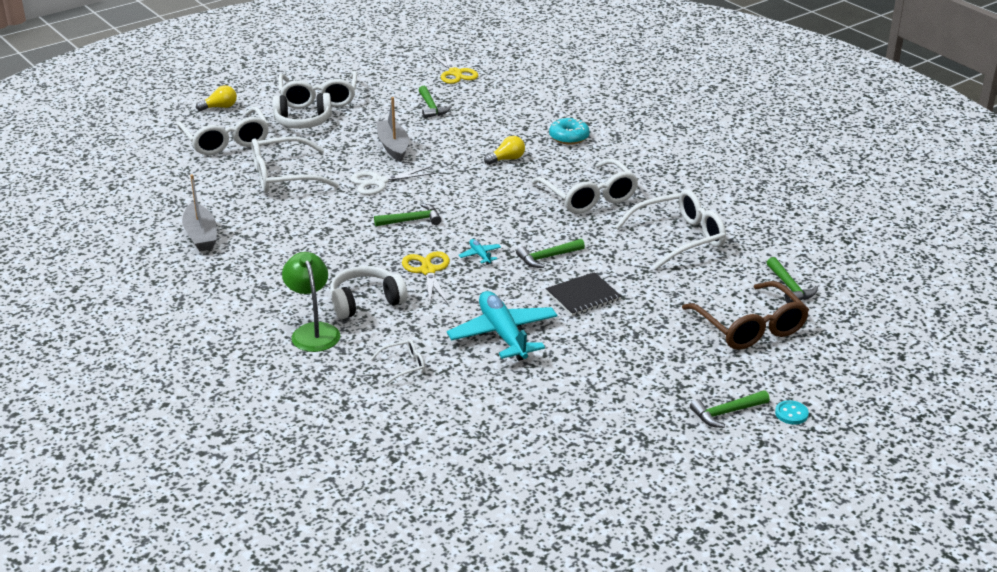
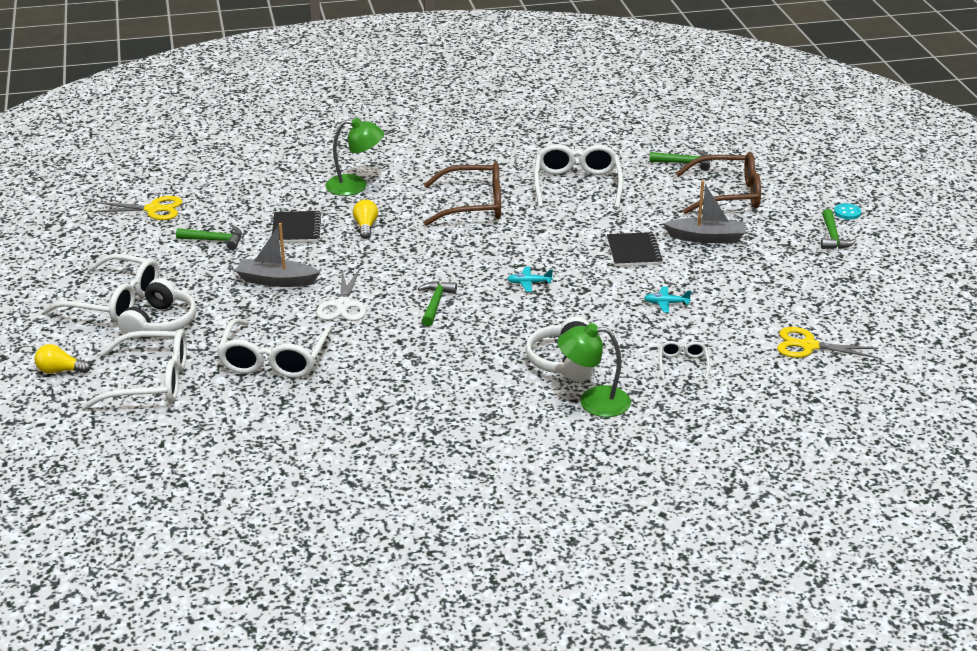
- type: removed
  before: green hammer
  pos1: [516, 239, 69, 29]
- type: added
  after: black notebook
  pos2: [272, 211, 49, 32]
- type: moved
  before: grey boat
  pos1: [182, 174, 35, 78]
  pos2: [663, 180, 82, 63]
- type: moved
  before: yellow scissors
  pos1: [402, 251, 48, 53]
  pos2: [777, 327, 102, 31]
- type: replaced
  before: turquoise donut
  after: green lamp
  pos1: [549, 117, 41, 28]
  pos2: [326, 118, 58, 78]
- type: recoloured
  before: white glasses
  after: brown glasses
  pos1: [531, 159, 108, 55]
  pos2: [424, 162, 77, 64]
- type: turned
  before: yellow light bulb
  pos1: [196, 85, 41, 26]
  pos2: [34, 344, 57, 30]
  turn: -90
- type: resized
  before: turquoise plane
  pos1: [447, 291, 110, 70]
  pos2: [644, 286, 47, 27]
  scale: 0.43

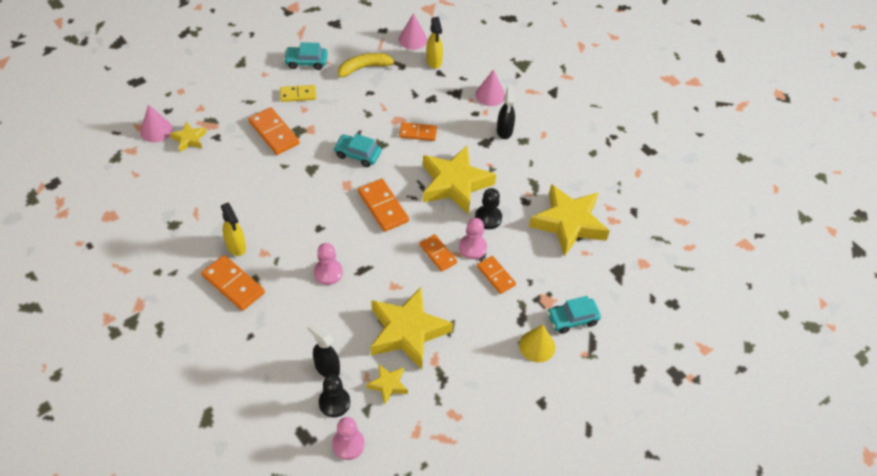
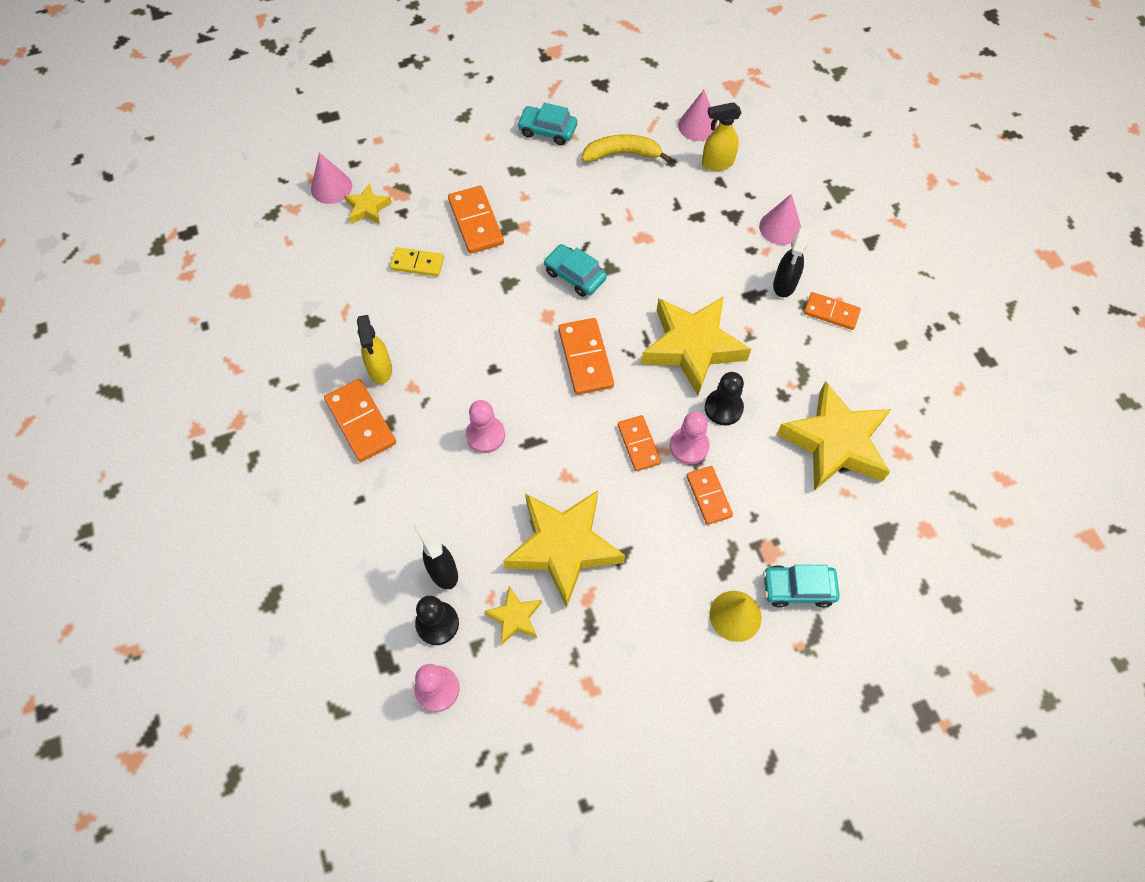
- type: moved
  before: yellow domino
  pos1: [280, 85, 36, 17]
  pos2: [390, 247, 54, 29]
- type: moved
  before: orange domino
  pos1: [399, 122, 38, 19]
  pos2: [804, 292, 57, 38]
- type: turned
  before: yellow spray bottle
  pos1: [426, 17, 17, 52]
  pos2: [702, 102, 39, 69]
  turn: 75

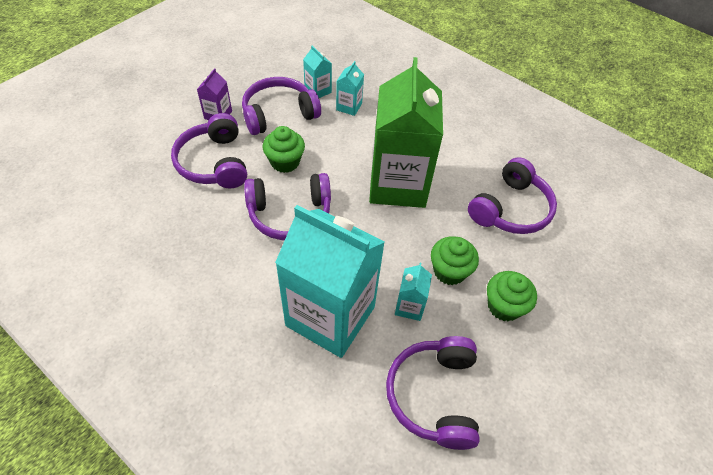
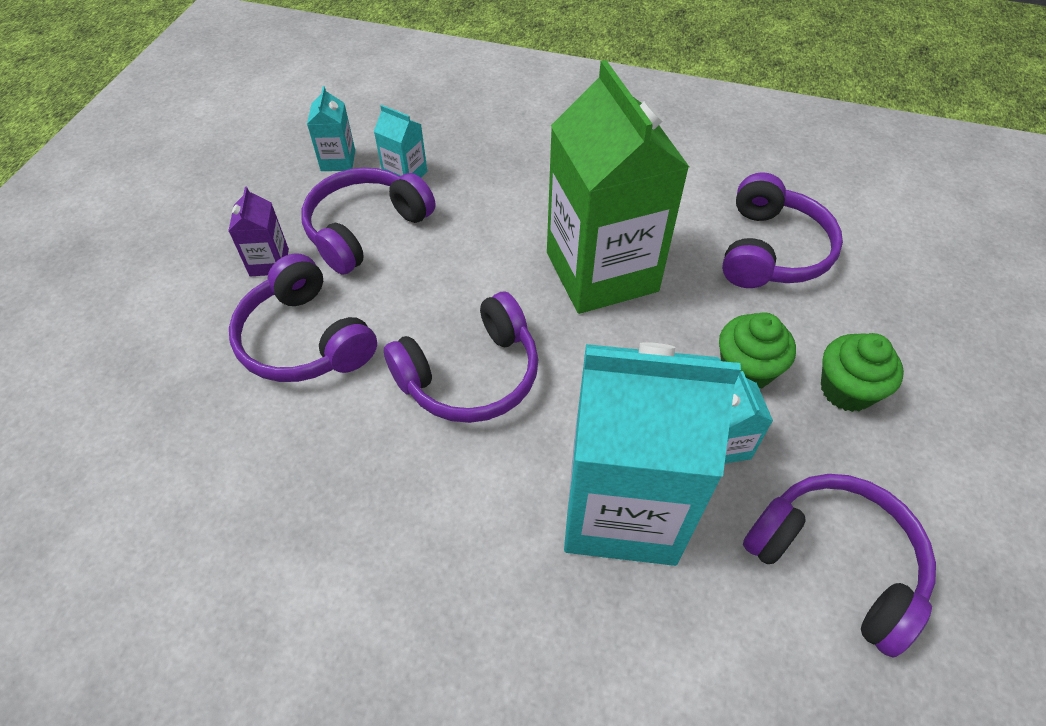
- type: removed
  before: green cupcake
  pos1: [263, 126, 42, 47]
- type: moved
  before: turquoise carton
  pos1: [336, 61, 28, 55]
  pos2: [307, 86, 48, 85]
- type: turned
  before: purple headphones
  pos1: [386, 336, 94, 114]
  pos2: [743, 474, 193, 184]
  turn: 150

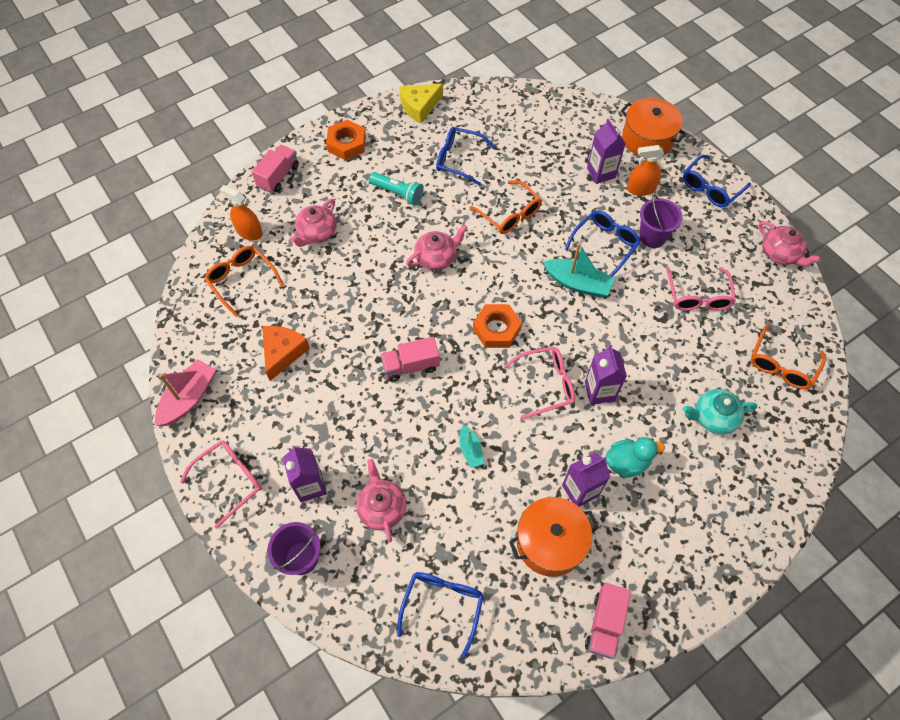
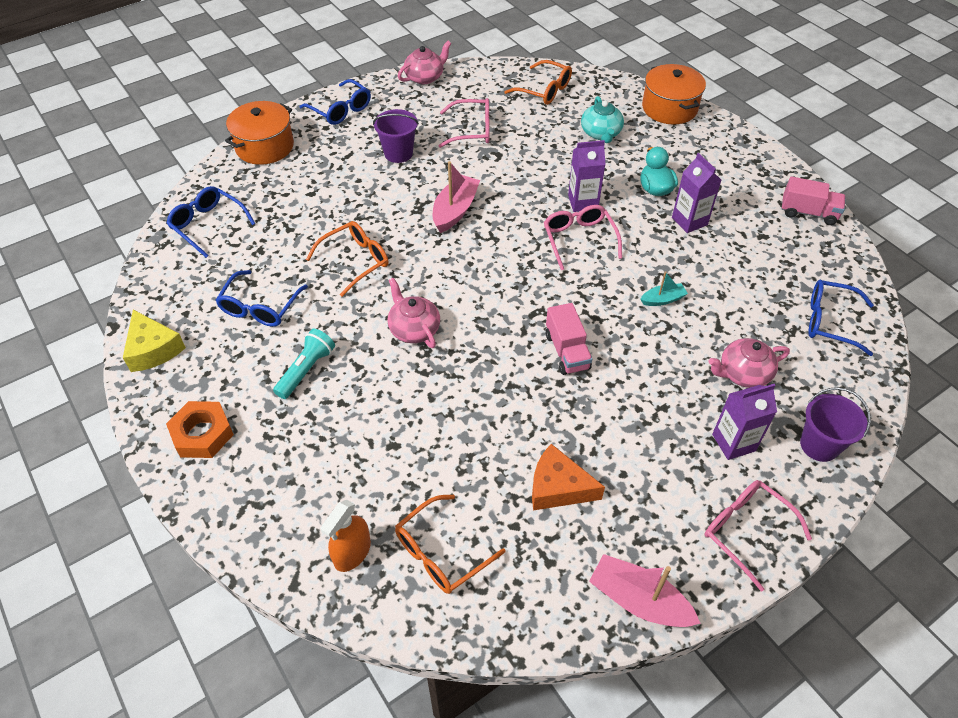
- type: removed
  before: pink truck
  pos1: [252, 145, 47, 48]
- type: removed
  before: pink teapot
  pos1: [290, 199, 47, 48]
- type: removed
  before: orange nut
  pos1: [473, 304, 49, 44]
- type: removed
  before: purple carton
  pos1: [587, 119, 39, 65]
- type: removed
  before: orange spray bottle
  pos1: [627, 145, 37, 51]
- type: moved
  before: orange pot
  pos1: [509, 497, 90, 80]
  pos2: [642, 64, 64, 60]
- type: moved
  before: blue glasses
  pos1: [564, 210, 77, 67]
  pos2: [166, 186, 90, 72]
- type: recoloured
  before: turquoise boat
  after: pink boat
  pos1: [543, 243, 72, 54]
  pos2: [433, 161, 47, 72]

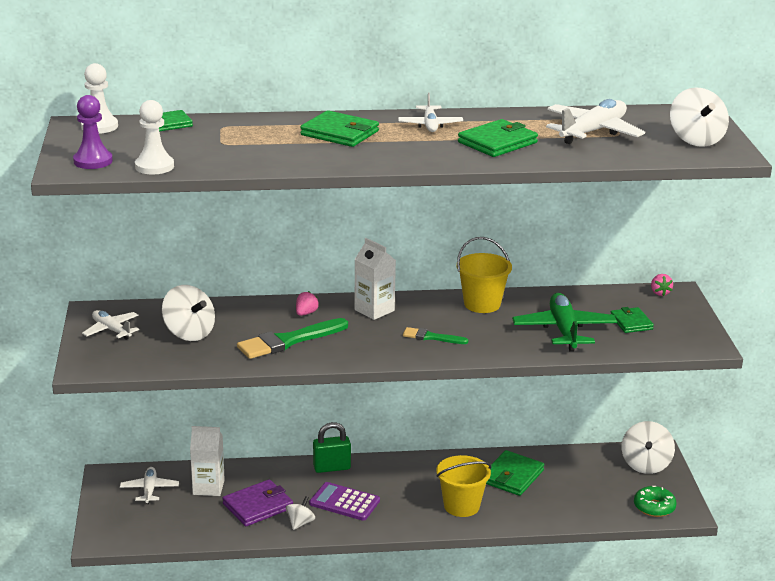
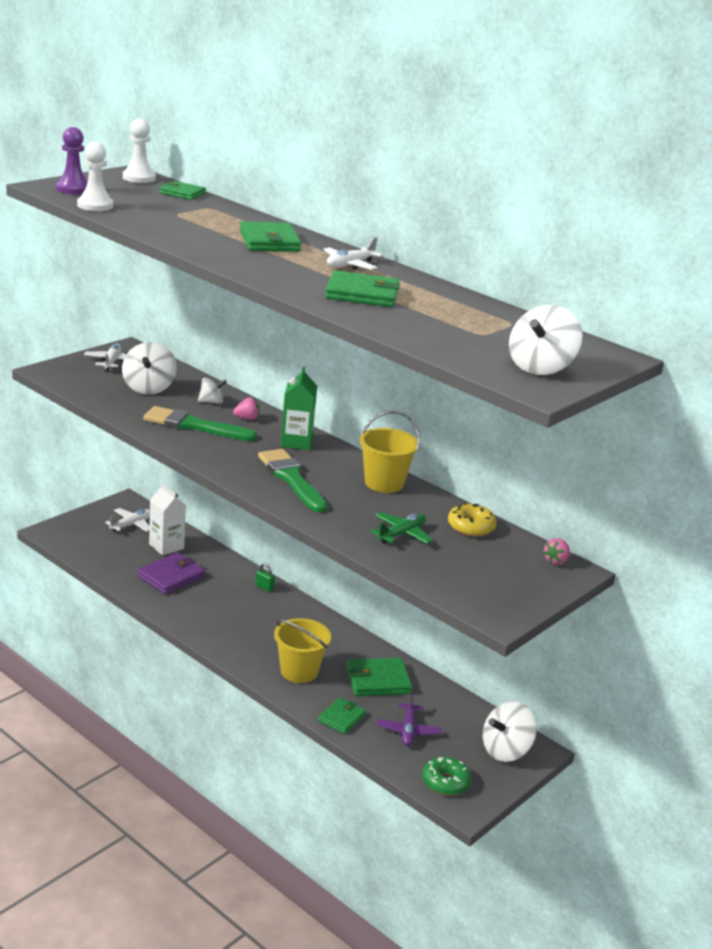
- type: removed
  before: purple calculator
  pos1: [309, 482, 71, 39]
- type: removed
  before: white plane
  pos1: [546, 99, 99, 45]
- type: added
  after: purple plane
  pos2: [376, 693, 65, 53]
- type: added
  after: yellow donut
  pos2: [448, 502, 49, 35]
- type: moved
  before: white spinning top
  pos1: [286, 496, 29, 34]
  pos2: [198, 378, 29, 26]
- type: moved
  before: green wallet
  pos1: [610, 307, 44, 26]
  pos2: [318, 698, 48, 36]
- type: recoloured
  before: white carton
  after: green carton
  pos1: [354, 238, 42, 82]
  pos2: [281, 367, 36, 83]
- type: turned
  before: purple wallet
  pos1: [222, 479, 71, 47]
  pos2: [137, 552, 68, 43]
  turn: -60
- type: resized
  before: green padlock
  pos1: [313, 422, 38, 51]
  pos2: [255, 563, 20, 29]
  scale: 0.53
- type: resized
  before: green brush
  pos1: [403, 327, 65, 17]
  pos2: [258, 449, 69, 64]
  scale: 1.8
- type: resized
  before: green plane
  pos1: [512, 293, 105, 59]
  pos2: [371, 512, 62, 32]
  scale: 0.6

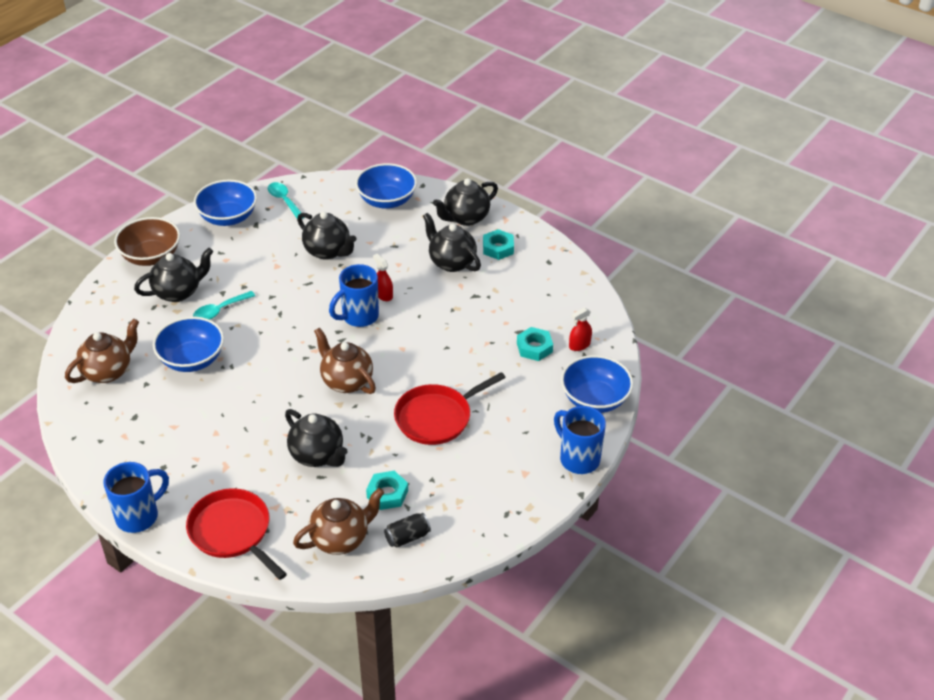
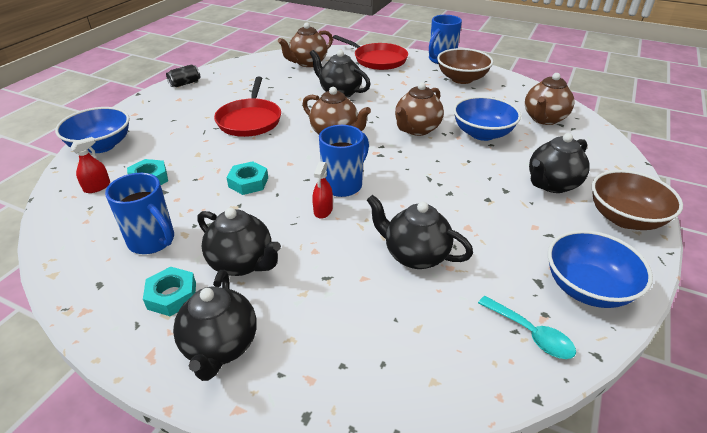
- type: removed
  before: turquoise spoon
  pos1: [193, 291, 62, 29]
- type: removed
  before: blue bowl
  pos1: [355, 163, 62, 46]
- type: added
  after: brown teapot
  pos2: [395, 82, 49, 54]
- type: added
  after: brown bowl
  pos2: [437, 48, 56, 36]
- type: moved
  before: turquoise nut
  pos1: [366, 471, 42, 39]
  pos2: [227, 161, 41, 34]
- type: moved
  before: black can
  pos1: [384, 513, 47, 35]
  pos2: [166, 64, 34, 23]
- type: moved
  before: blue mug
  pos1: [554, 406, 52, 68]
  pos2: [105, 173, 69, 81]
- type: turned
  before: red spray bottle
  pos1: [373, 254, 20, 47]
  pos2: [312, 161, 21, 58]
  turn: 60
- type: turned
  before: red pan
  pos1: [394, 372, 112, 73]
  pos2: [214, 77, 67, 60]
  turn: 135
- type: turned
  before: black teapot
  pos1: [433, 178, 65, 48]
  pos2: [173, 270, 84, 111]
  turn: 135

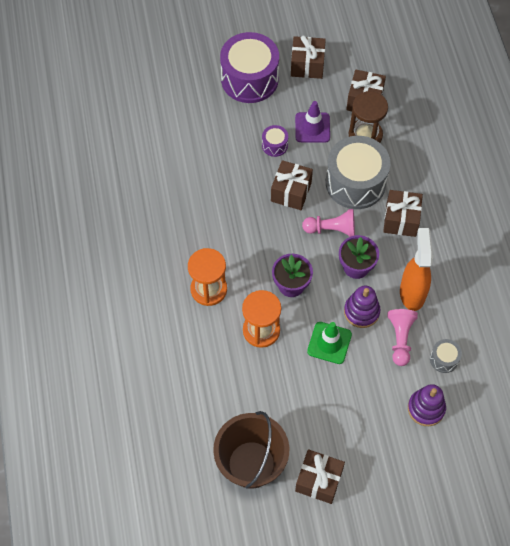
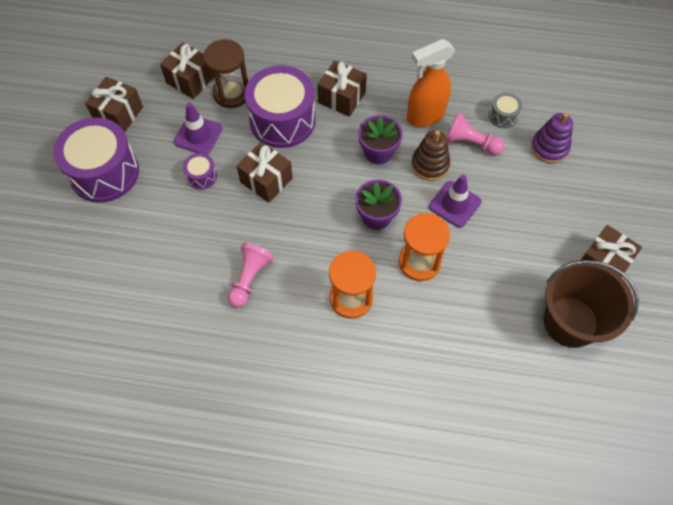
- type: moved
  before: pink pawn
  pos1: [302, 209, 53, 28]
  pos2: [228, 243, 46, 65]
- type: recoloured
  before: green traffic cone
  after: purple traffic cone
  pos1: [307, 322, 45, 42]
  pos2: [429, 175, 53, 53]
- type: recoloured
  before: grey drum
  after: purple drum
  pos1: [326, 136, 64, 73]
  pos2: [245, 65, 70, 83]
- type: recoloured
  before: purple stacking toy
  after: brown stacking toy
  pos1: [344, 286, 37, 42]
  pos2: [411, 130, 39, 51]
- type: turned
  before: orange spray bottle
  pos1: [400, 228, 33, 83]
  pos2: [407, 39, 48, 88]
  turn: -45

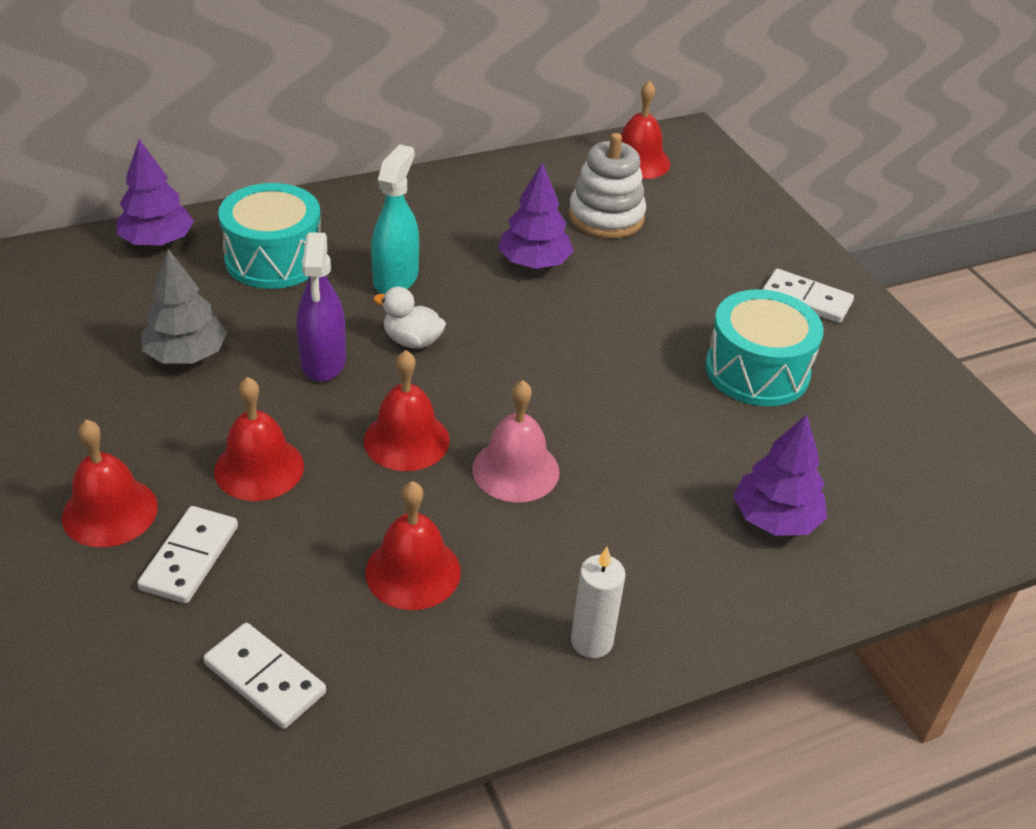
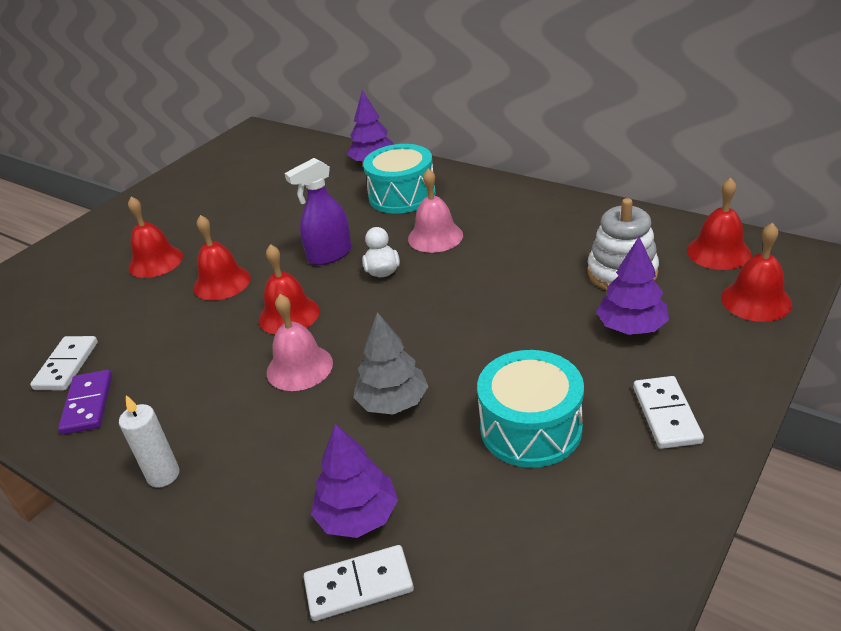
- type: added
  after: purple domino
  pos2: [58, 370, 54, 64]
- type: moved
  before: white domino
  pos1: [137, 506, 101, 98]
  pos2: [304, 545, 110, 76]
- type: moved
  before: grey tree
  pos1: [141, 249, 86, 115]
  pos2: [353, 312, 75, 102]
- type: moved
  before: red bell
  pos1: [365, 481, 96, 129]
  pos2: [721, 223, 71, 99]
- type: moved
  before: purple tree
  pos1: [498, 162, 76, 107]
  pos2: [596, 237, 73, 98]
- type: replaced
  before: turquoise spray bottle
  after: pink bell
  pos1: [371, 144, 48, 150]
  pos2: [408, 169, 55, 84]

